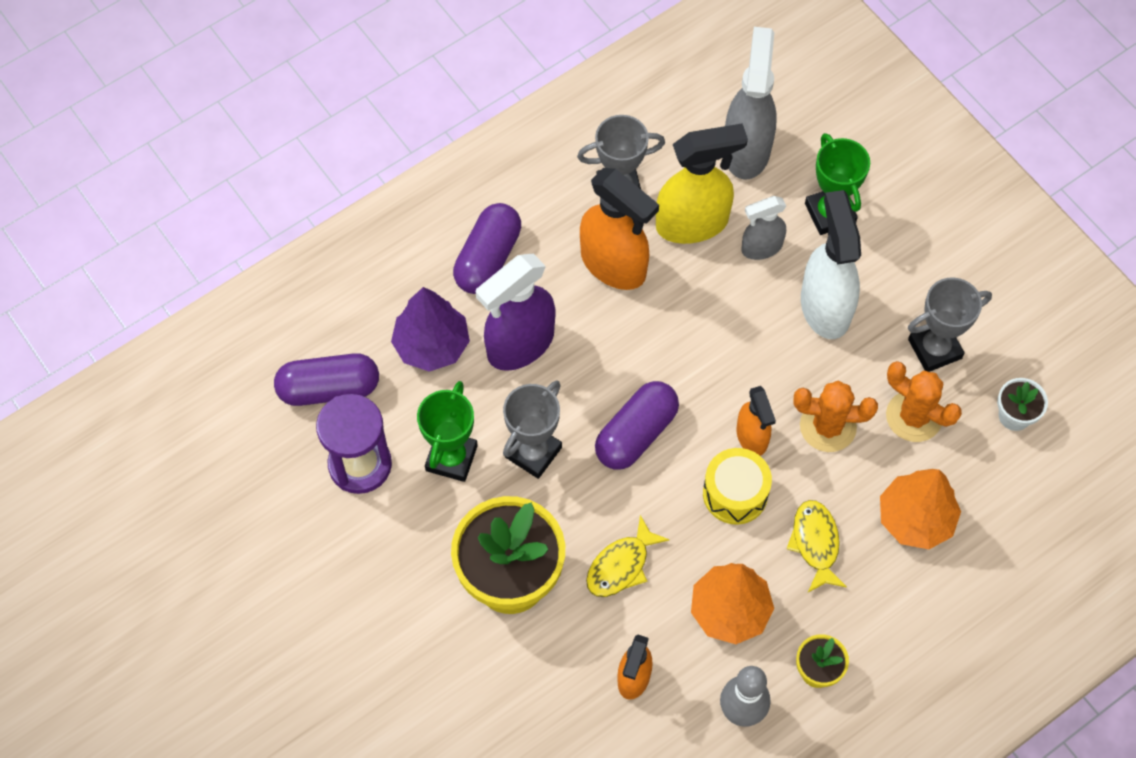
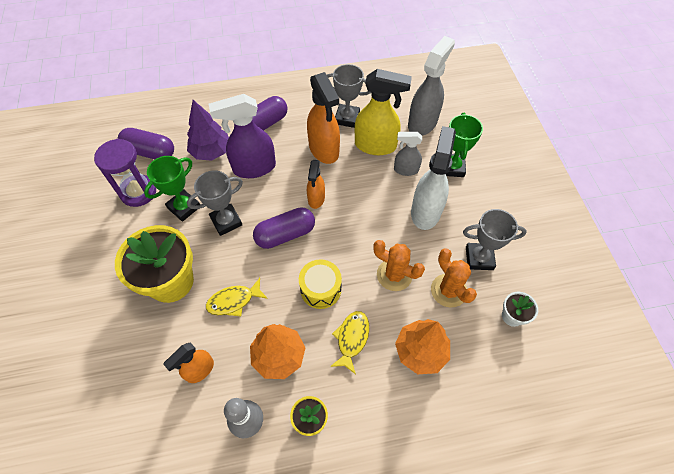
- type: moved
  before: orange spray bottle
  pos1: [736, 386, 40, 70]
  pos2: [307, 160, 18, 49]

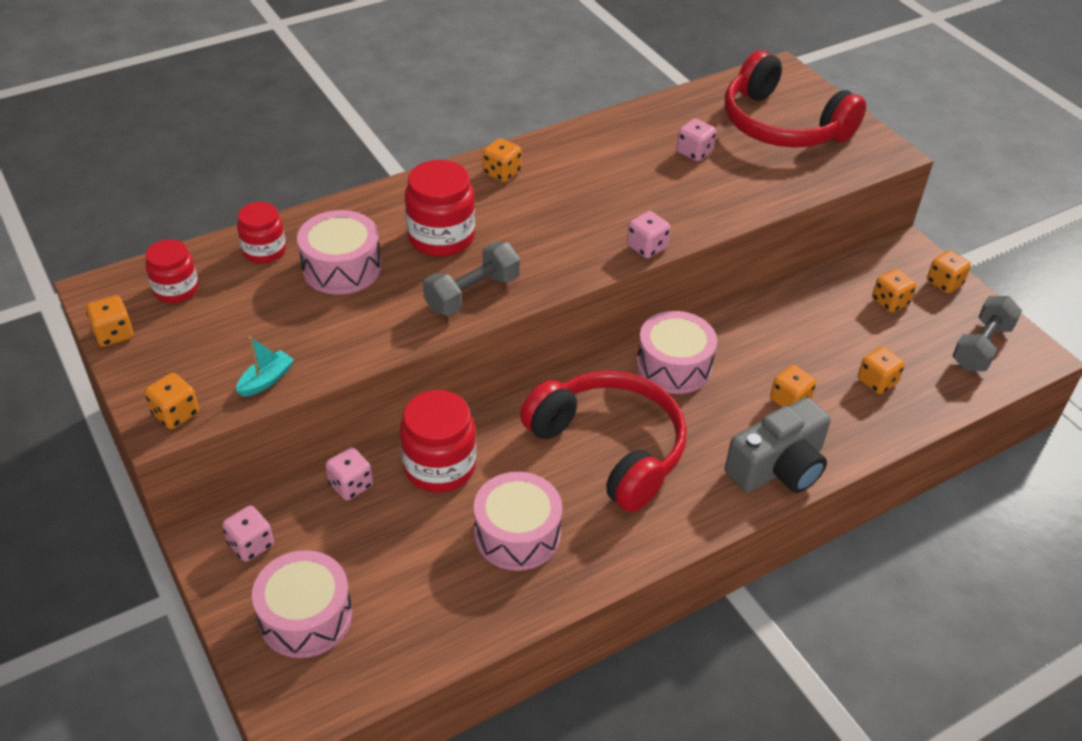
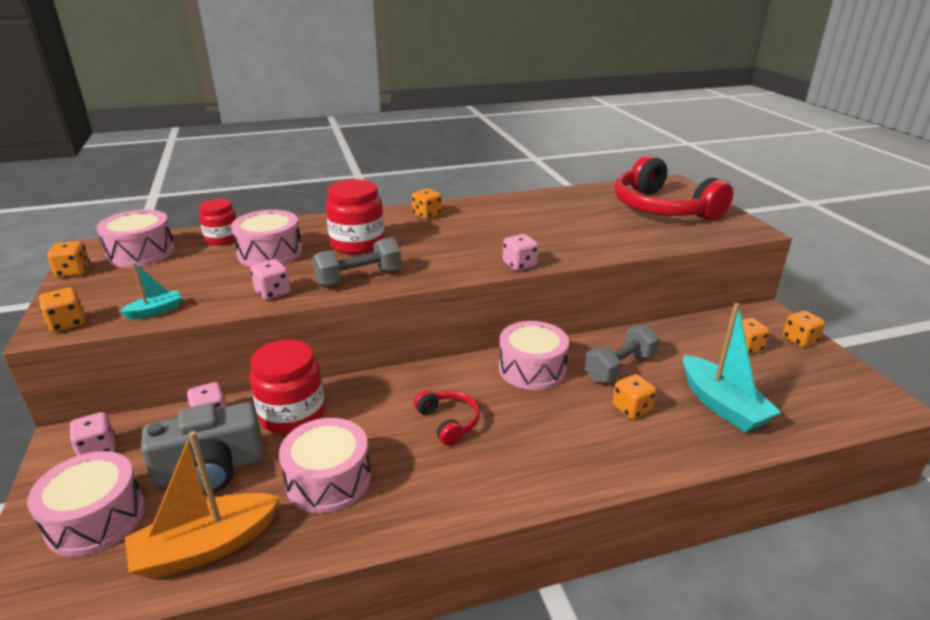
- type: added
  after: orange boat
  pos2: [125, 431, 155, 148]
- type: moved
  before: pink dice
  pos1: [676, 119, 40, 42]
  pos2: [250, 259, 41, 41]
- type: moved
  before: grey camera
  pos1: [725, 397, 106, 96]
  pos2: [141, 402, 124, 93]
- type: moved
  before: grey dumbbell
  pos1: [952, 296, 70, 75]
  pos2: [585, 324, 75, 59]
- type: replaced
  before: red jar
  after: pink drum
  pos1: [145, 239, 54, 64]
  pos2: [97, 210, 78, 58]
- type: replaced
  before: orange dice
  after: turquoise boat
  pos1: [858, 347, 47, 47]
  pos2: [683, 303, 99, 130]
- type: resized
  before: red headphones
  pos1: [520, 371, 167, 141]
  pos2: [414, 390, 66, 56]
  scale: 0.45

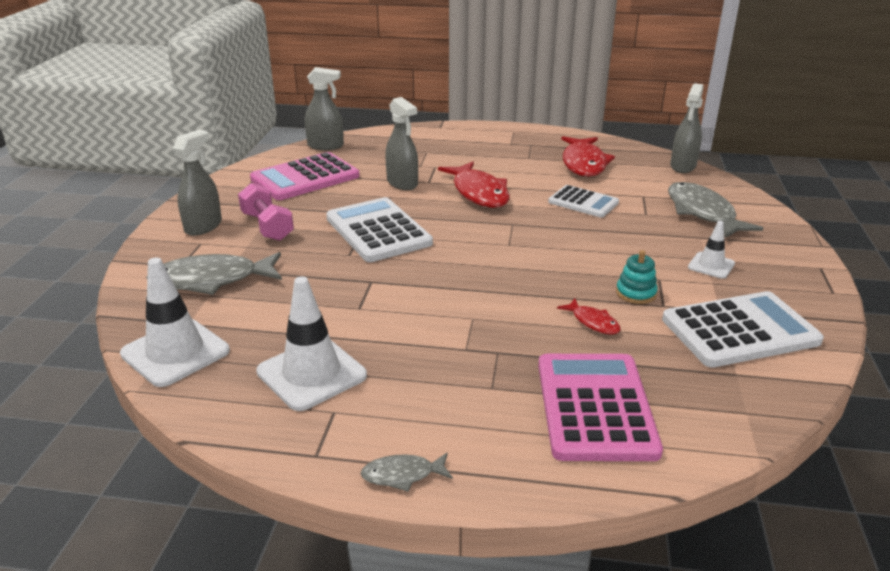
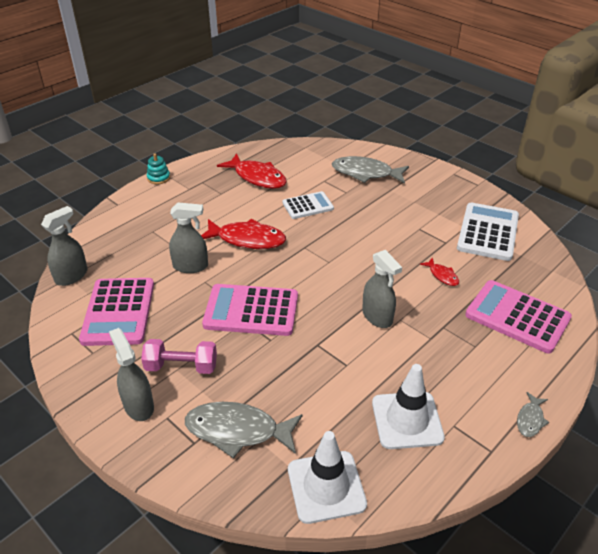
- type: removed
  before: white traffic cone
  pos1: [688, 221, 47, 58]
- type: moved
  before: turquoise stacking toy
  pos1: [616, 250, 42, 54]
  pos2: [147, 153, 23, 31]
- type: moved
  before: grey spray bottle
  pos1: [670, 83, 33, 90]
  pos2: [362, 250, 40, 78]
- type: recoloured
  before: white calculator
  after: pink calculator
  pos1: [326, 197, 107, 65]
  pos2: [202, 284, 96, 52]
- type: turned
  before: grey fish
  pos1: [146, 252, 136, 43]
  pos2: [185, 402, 118, 57]
  turn: 75
- type: turned
  before: red fish
  pos1: [557, 299, 64, 36]
  pos2: [420, 257, 39, 29]
  turn: 60

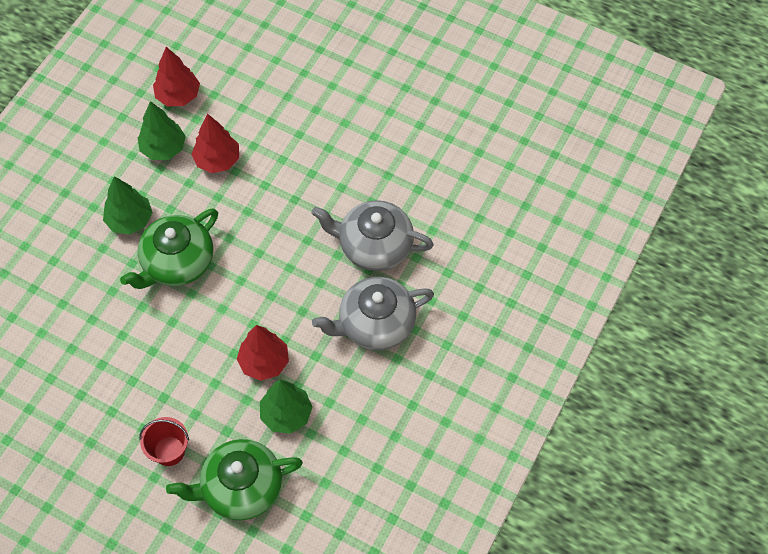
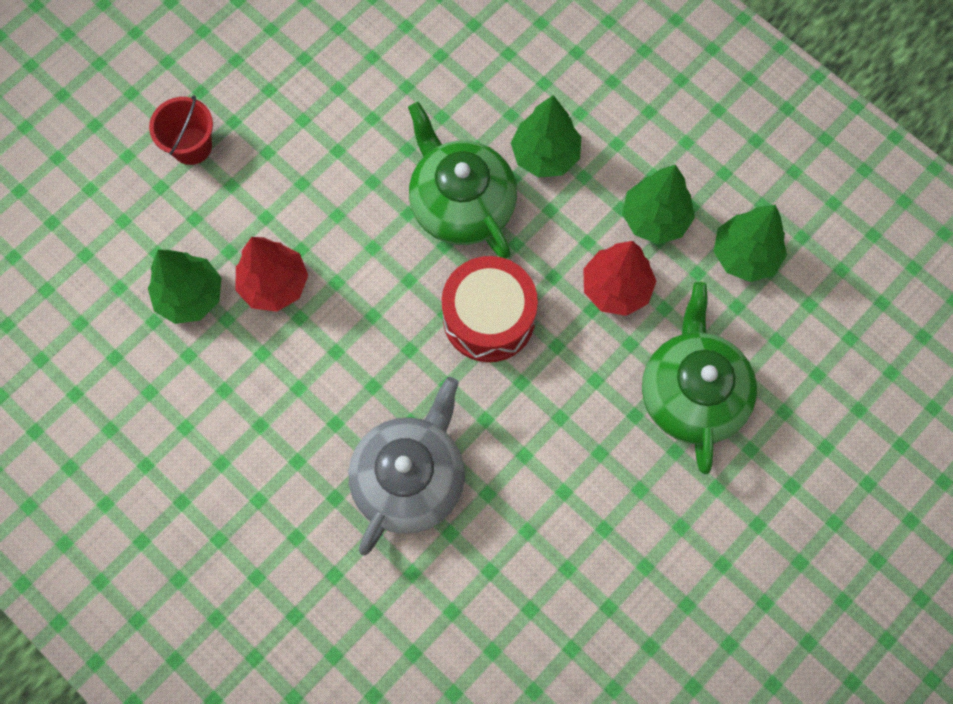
- type: removed
  before: grey teapot
  pos1: [312, 277, 122, 73]
- type: added
  after: red drum
  pos2: [442, 256, 96, 106]
- type: moved
  before: green teapot
  pos1: [166, 439, 137, 81]
  pos2: [642, 282, 115, 192]
- type: recoloured
  before: red tree
  after: green tree
  pos1: [153, 47, 47, 59]
  pos2: [714, 205, 73, 77]

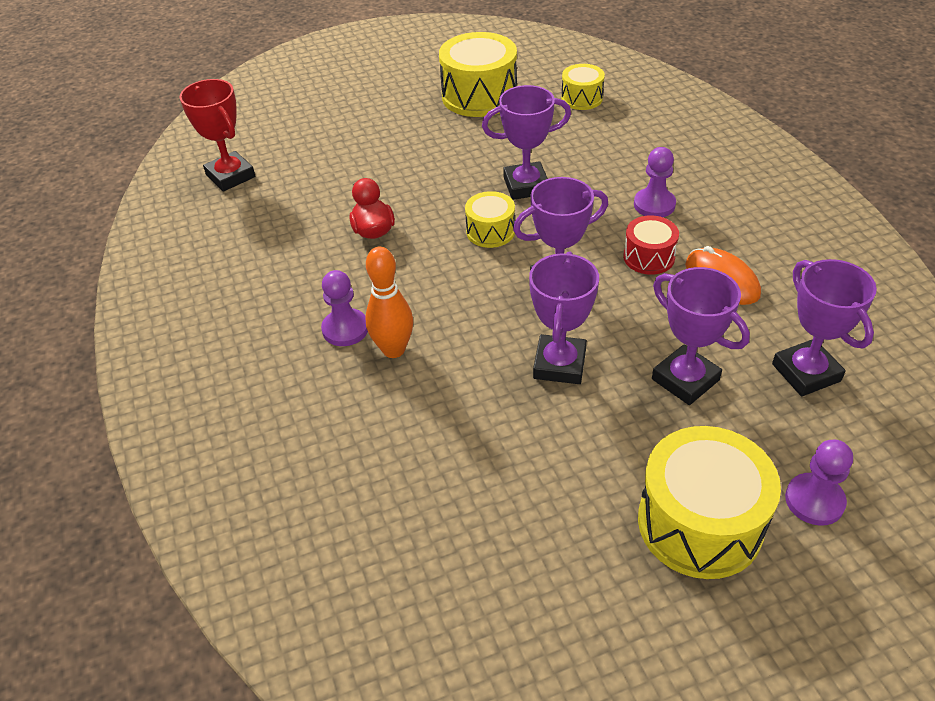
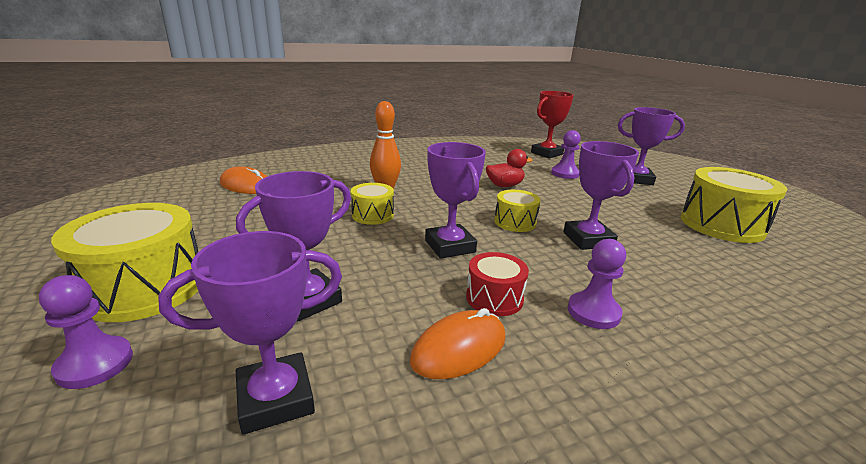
- type: added
  after: orange mouse
  pos2: [220, 166, 48, 28]
- type: moved
  before: purple pawn
  pos1: [321, 270, 47, 76]
  pos2: [551, 130, 30, 49]
- type: moved
  before: purple trophy
  pos1: [529, 251, 70, 133]
  pos2: [618, 107, 67, 78]
- type: moved
  before: yellow drum
  pos1: [561, 64, 44, 46]
  pos2: [351, 183, 43, 42]

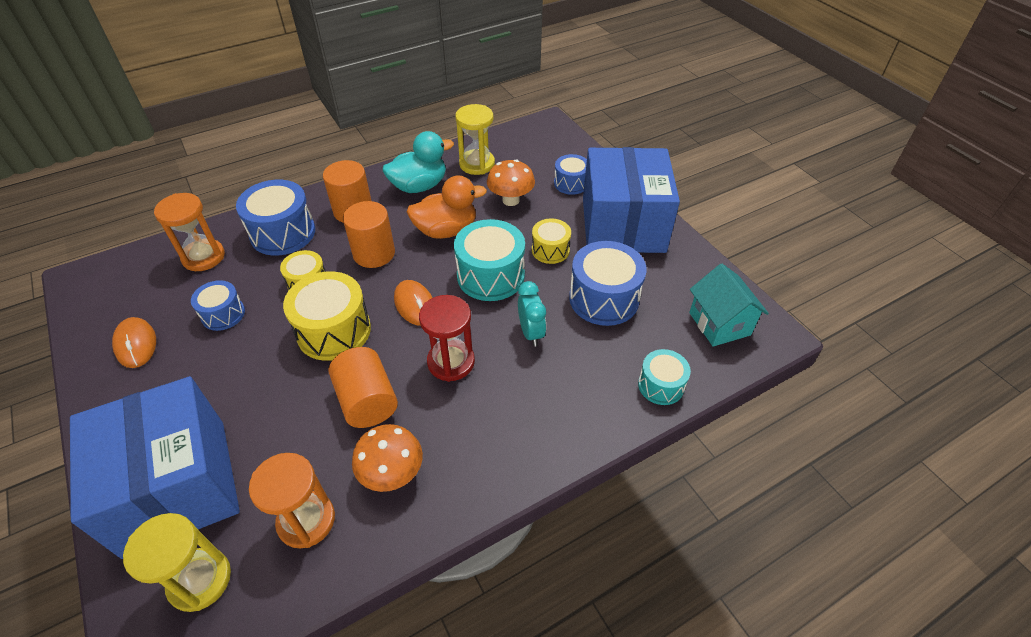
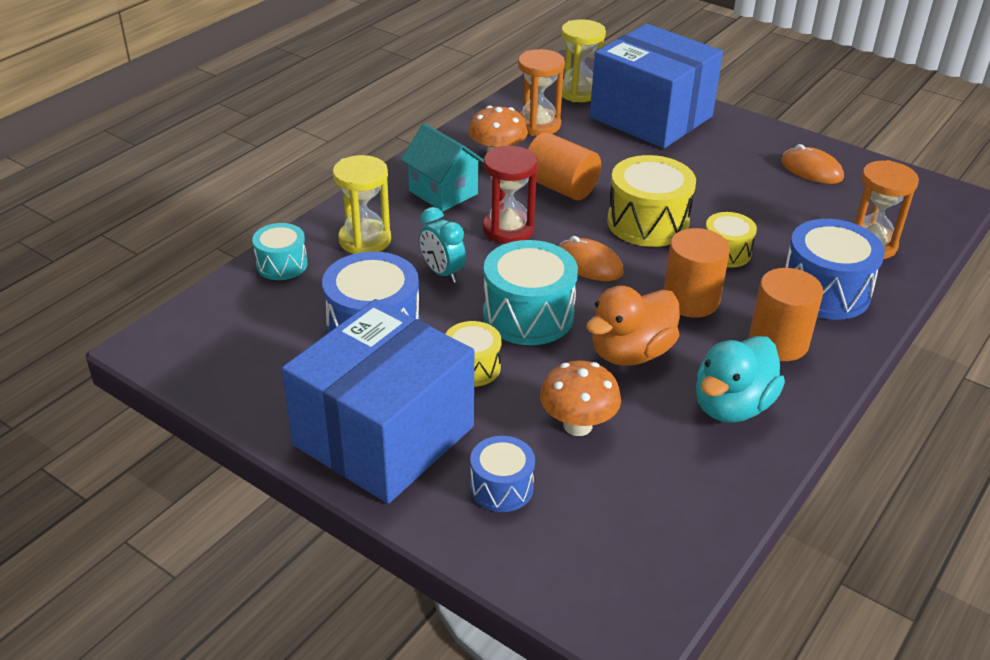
- type: removed
  before: blue drum
  pos1: [191, 280, 54, 51]
- type: moved
  before: yellow hourglass
  pos1: [455, 104, 40, 71]
  pos2: [333, 155, 58, 99]
- type: moved
  before: turquoise house
  pos1: [689, 263, 80, 84]
  pos2: [401, 123, 83, 89]
- type: turned
  before: blue box
  pos1: [583, 147, 97, 106]
  pos2: [282, 299, 192, 205]
  turn: 60

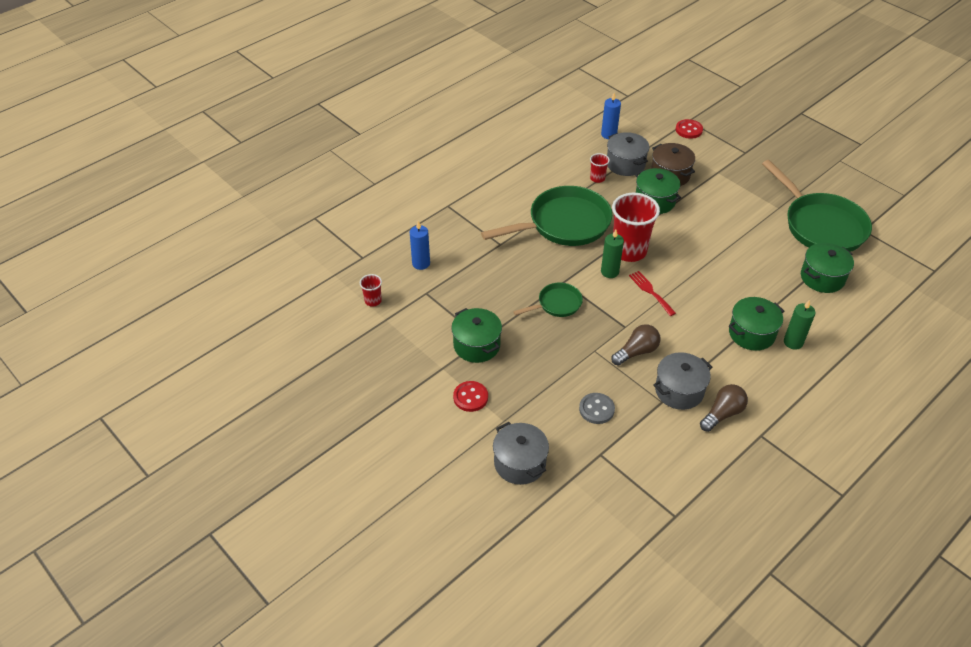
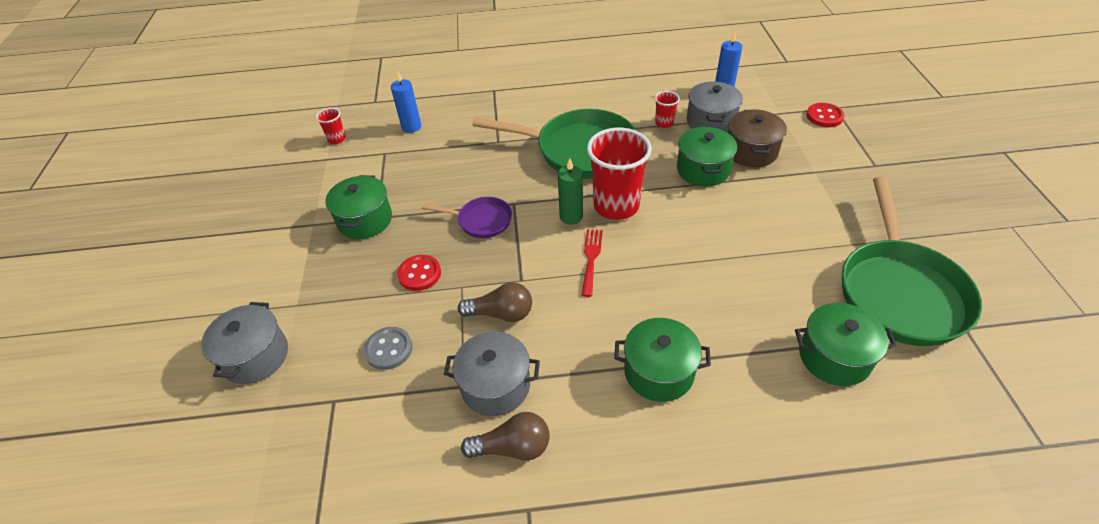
- type: removed
  before: green candle
  pos1: [784, 300, 32, 50]
- type: moved
  before: red button
  pos1: [453, 381, 35, 31]
  pos2: [397, 255, 44, 36]
- type: recoloured
  before: green pan
  after: purple pan
  pos1: [513, 283, 70, 34]
  pos2: [422, 197, 90, 41]

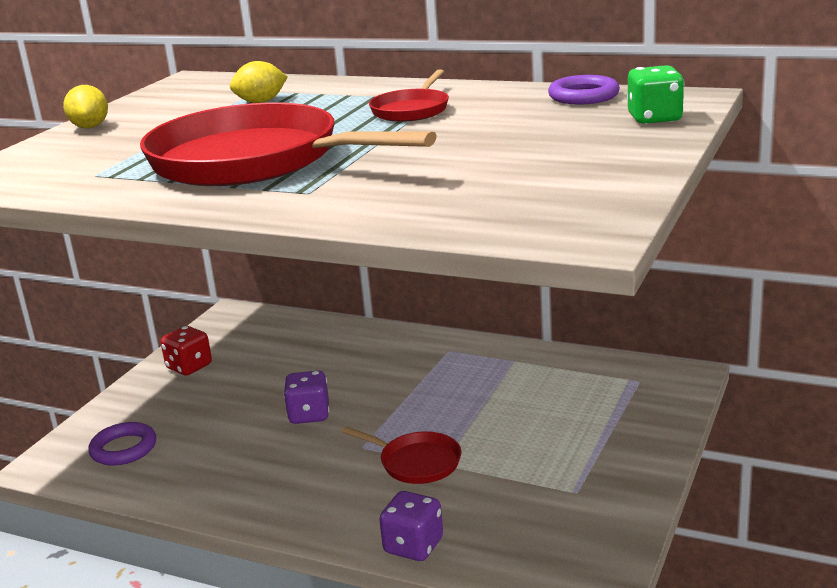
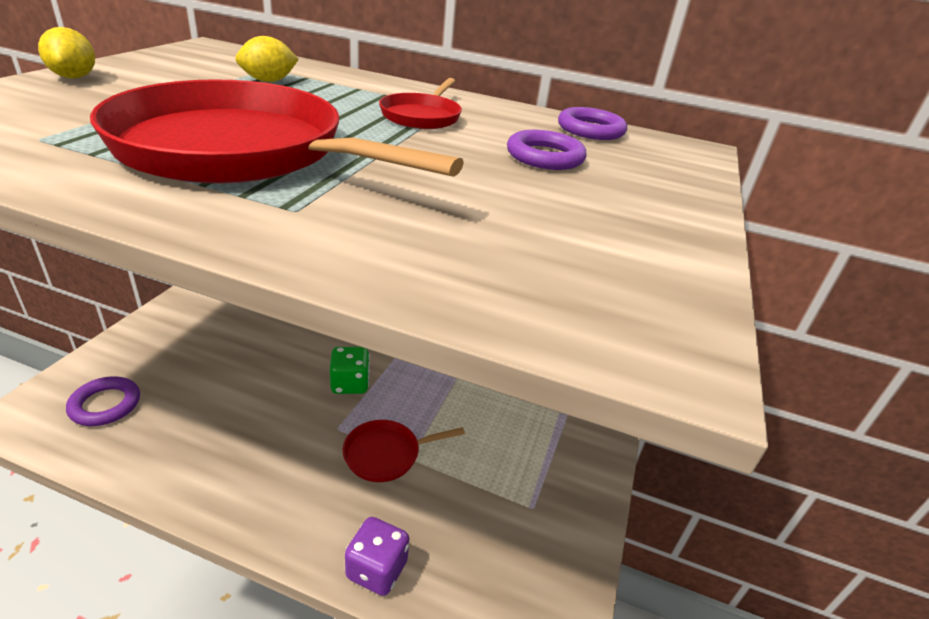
- type: removed
  before: red dice
  pos1: [161, 326, 51, 50]
- type: removed
  before: purple dice
  pos1: [284, 371, 45, 53]
- type: added
  after: purple ring
  pos2: [507, 130, 80, 40]
- type: moved
  before: green dice
  pos1: [628, 65, 56, 59]
  pos2: [330, 347, 40, 47]
- type: turned
  before: red pan
  pos1: [342, 427, 119, 57]
  pos2: [343, 420, 122, 62]
  turn: 135

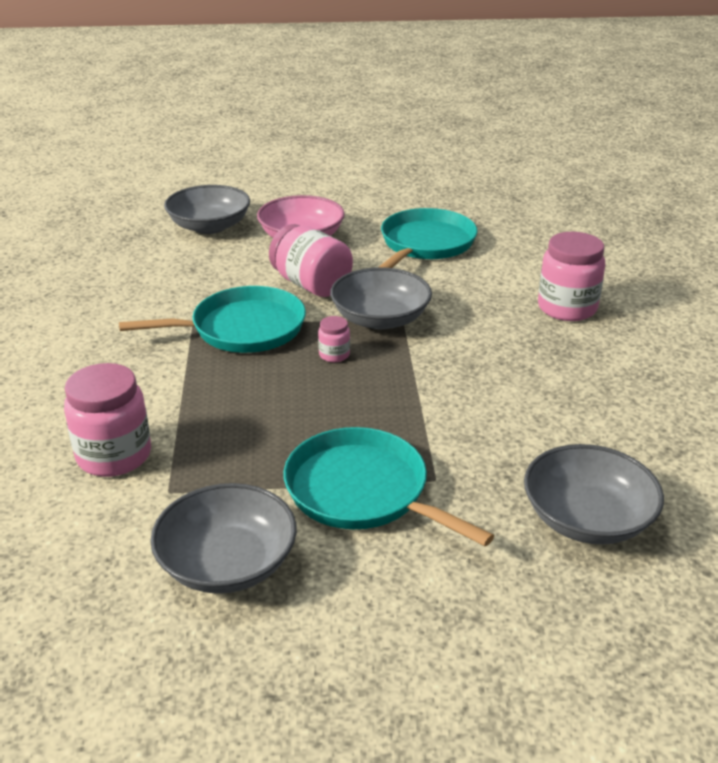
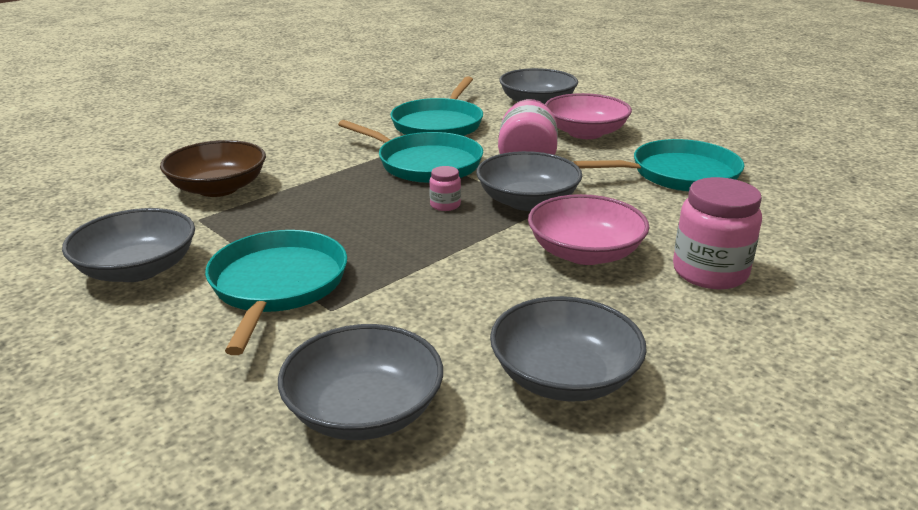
- type: added
  after: turquoise pan
  pos2: [390, 76, 93, 60]
- type: added
  after: grey bowl
  pos2: [490, 296, 157, 106]
- type: added
  after: pink bowl
  pos2: [528, 194, 122, 71]
- type: replaced
  before: pink jar
  after: brown bowl
  pos1: [64, 363, 87, 114]
  pos2: [160, 140, 106, 57]

